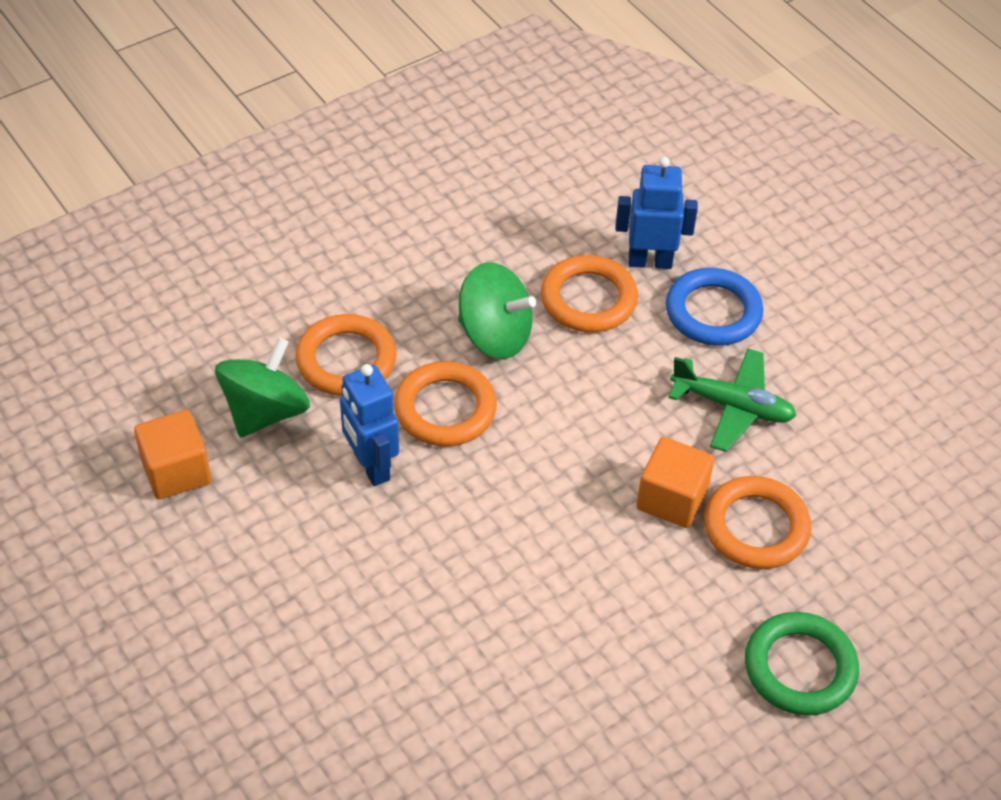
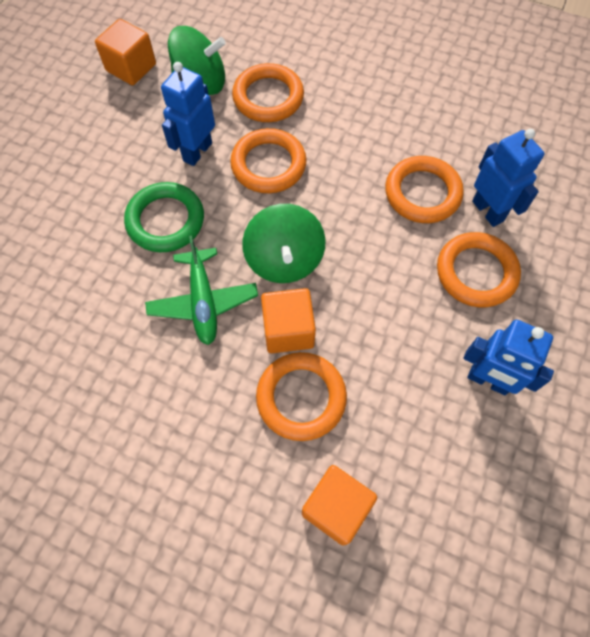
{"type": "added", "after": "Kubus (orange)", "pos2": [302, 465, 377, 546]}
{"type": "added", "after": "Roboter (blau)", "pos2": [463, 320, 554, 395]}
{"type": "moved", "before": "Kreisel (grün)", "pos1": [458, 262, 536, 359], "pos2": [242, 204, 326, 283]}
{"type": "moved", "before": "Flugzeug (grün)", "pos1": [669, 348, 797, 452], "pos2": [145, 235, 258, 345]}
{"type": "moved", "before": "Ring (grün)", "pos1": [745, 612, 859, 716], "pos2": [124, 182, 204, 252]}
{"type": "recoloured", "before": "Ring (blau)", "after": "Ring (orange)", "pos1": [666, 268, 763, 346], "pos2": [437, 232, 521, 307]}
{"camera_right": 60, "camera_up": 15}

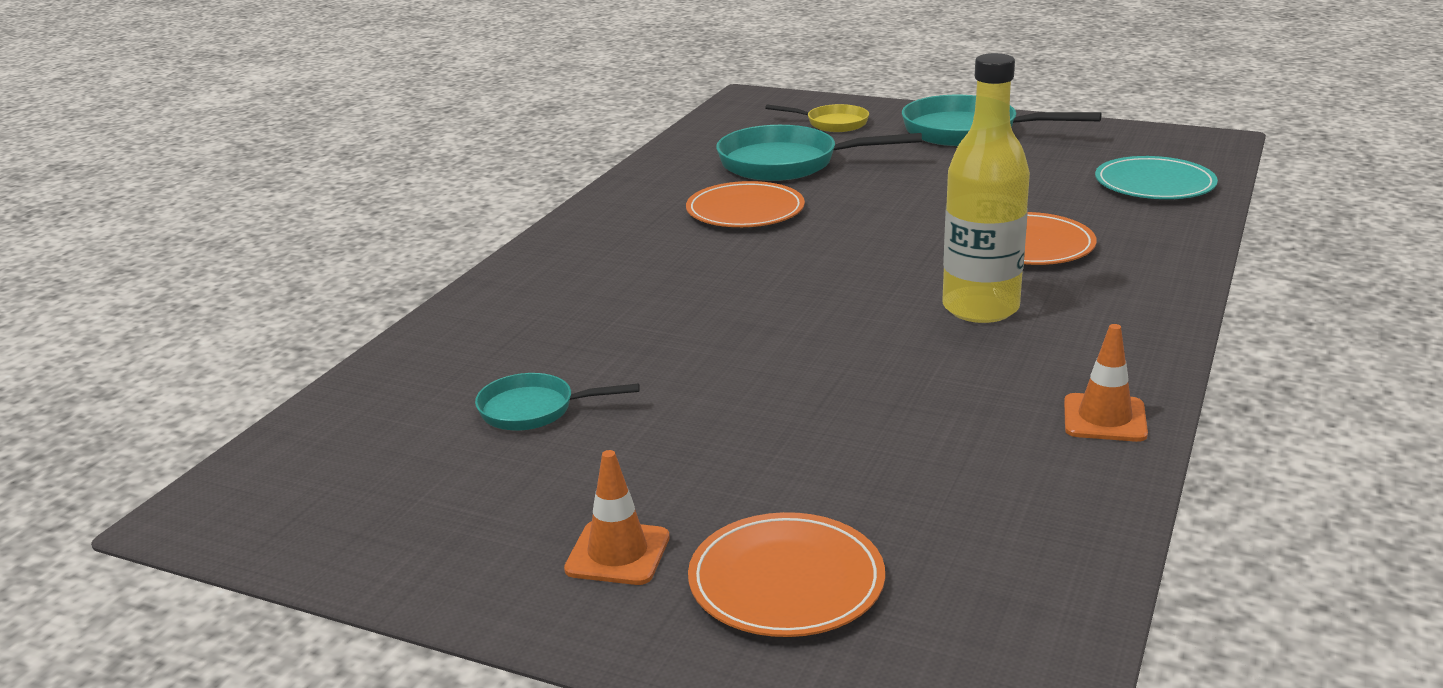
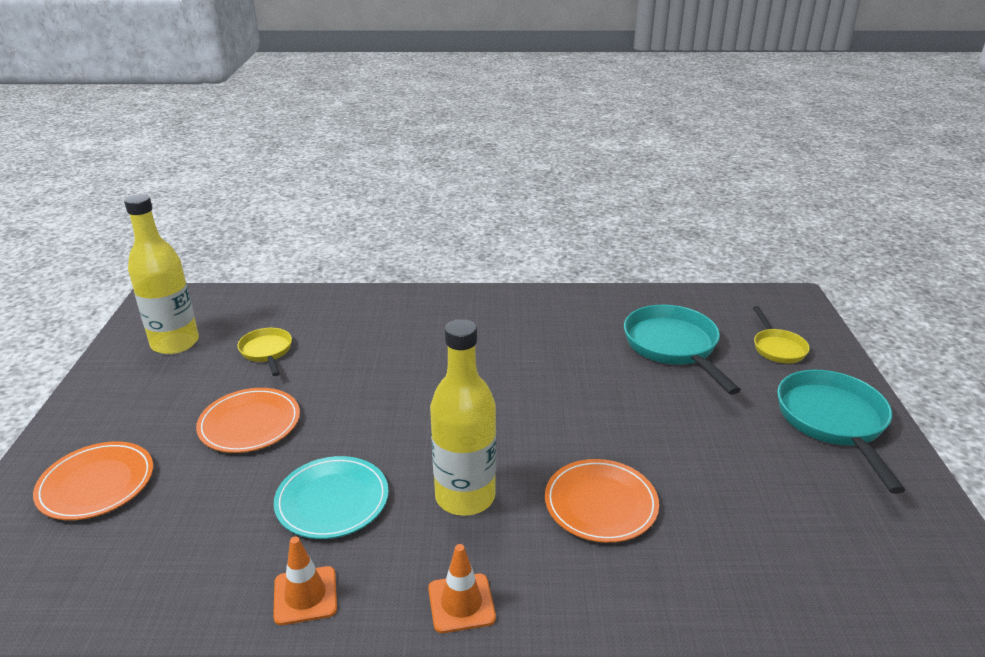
{"type": "added", "after": "Flasche (gelb)", "pos2": [124, 194, 199, 354]}
{"type": "moved", "before": "Leitkegel (orange)", "pos1": [564, 450, 670, 585], "pos2": [428, 544, 496, 633]}
{"type": "moved", "before": "Teller (orange)", "pos1": [686, 181, 805, 227], "pos2": [196, 388, 300, 453]}
{"type": "moved", "before": "Teller (türkis)", "pos1": [1095, 156, 1218, 199], "pos2": [273, 456, 389, 539]}
{"type": "recoloured", "before": "Pfanne (türkis)", "after": "Pfanne (gelb)", "pos1": [475, 373, 640, 431], "pos2": [237, 328, 292, 376]}
{"camera_right": 65, "camera_up": 5}

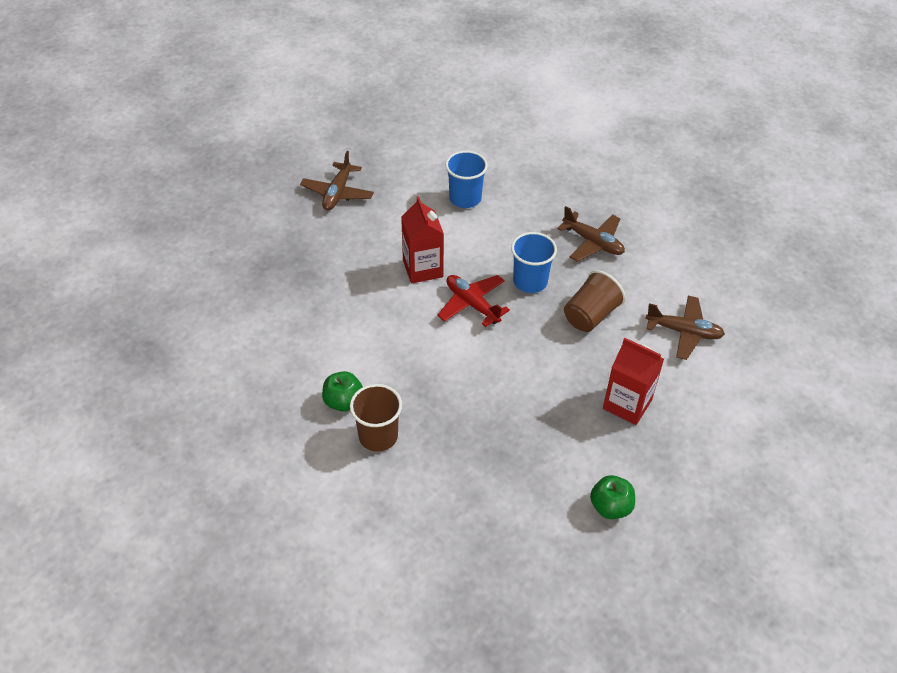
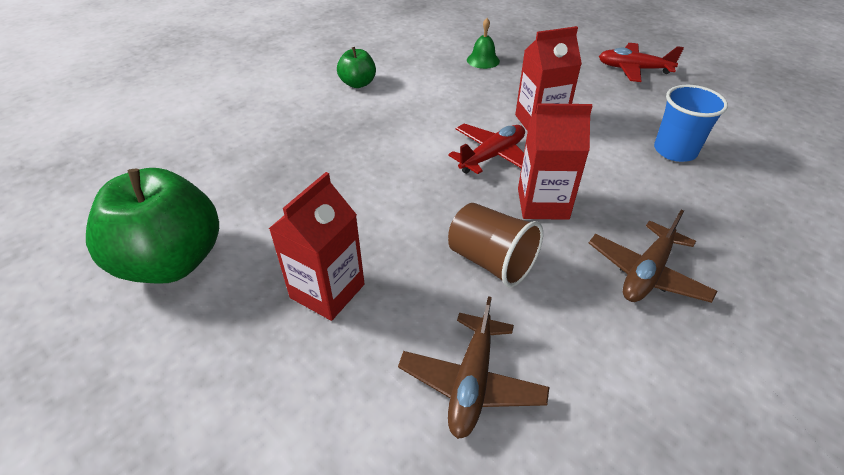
{"type": "removed", "before": "Becher (braun)", "pos1": [350, 384, 402, 452]}
{"type": "added", "after": "Glocke (grün)", "pos2": [467, 18, 500, 69]}
{"type": "replaced", "before": "Becher (blau)", "after": "Getränkekarton (rot)", "pos1": [511, 232, 557, 293], "pos2": [518, 103, 592, 220]}
{"type": "recoloured", "before": "Flugzeug (braun)", "after": "Flugzeug (rot)", "pos1": [300, 151, 374, 211], "pos2": [599, 43, 684, 82]}
{"type": "resized", "before": "Apfel (grün)", "pos1": [590, 475, 635, 519], "pos2": [86, 168, 219, 284], "scale": 2.0}
{"camera_right": 90, "camera_up": -5}

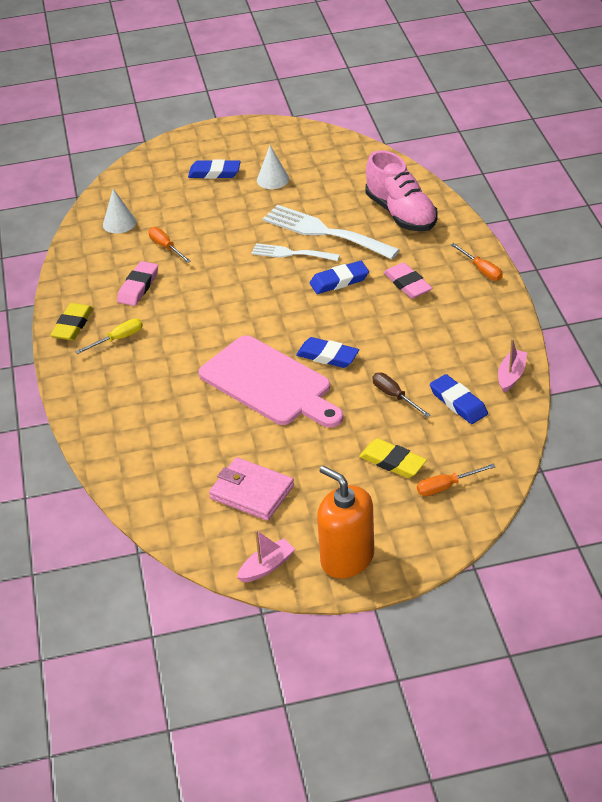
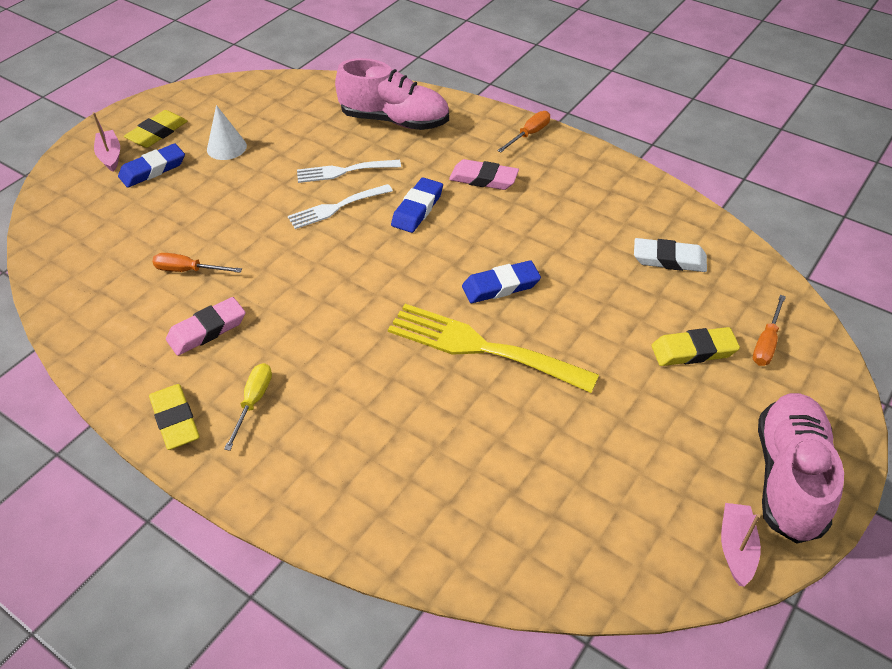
{"type": "removed", "before": "Kegel (weiß)", "pos1": [103, 189, 136, 233]}
{"type": "removed", "before": "Geldbörse (rosa)", "pos1": [209, 457, 294, 521]}
{"type": "removed", "before": "Schraubenzieher (braun)", "pos1": [372, 373, 430, 417]}
{"type": "added", "after": "Radiergummi (gelb)", "pos2": [124, 110, 187, 148]}
{"type": "moved", "before": "Boot (rosa)", "pos1": [498, 339, 527, 393], "pos2": [93, 112, 120, 172]}
{"type": "replaced", "before": "Schneidebrett (rosa)", "after": "Gabel (gelb)", "pos1": [199, 335, 344, 428], "pos2": [388, 304, 599, 393]}
{"type": "replaced", "before": "Seifenspender (orange)", "after": "Schuh (rosa)", "pos1": [317, 466, 374, 578], "pos2": [758, 393, 844, 544]}
{"type": "recoloured", "before": "Radiergummi (blau)", "after": "Radiergummi (weiß)", "pos1": [430, 374, 488, 424], "pos2": [634, 238, 707, 272]}
{"type": "turned", "before": "Radiergummi (rosa)", "pos1": [117, 261, 158, 306], "pos2": [166, 297, 245, 356], "turn": 75}
{"type": "turned", "before": "Schraubenzieher (orange)", "pos1": [451, 243, 503, 281], "pos2": [497, 111, 550, 152], "turn": -60}
{"type": "resized", "before": "Gabel (weiß)", "pos1": [263, 205, 400, 259], "pos2": [297, 160, 401, 183], "scale": 0.59}
{"camera_right": -45, "camera_up": 5}

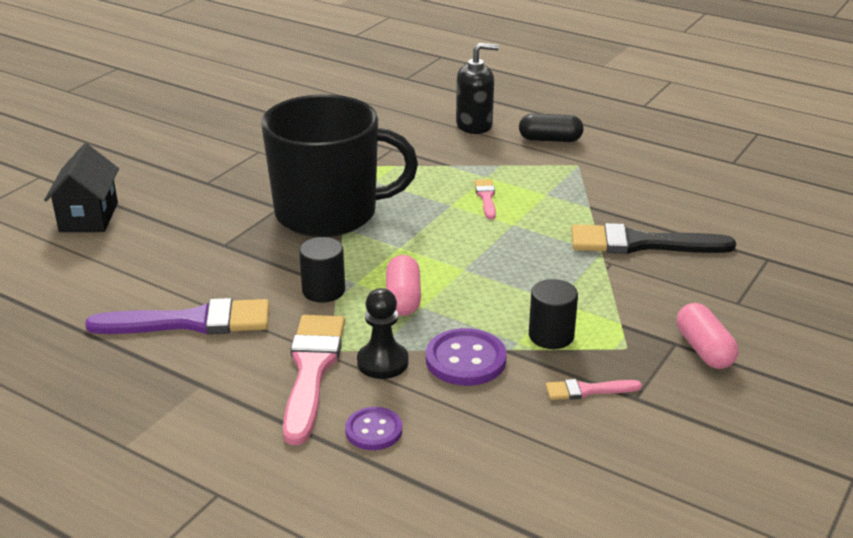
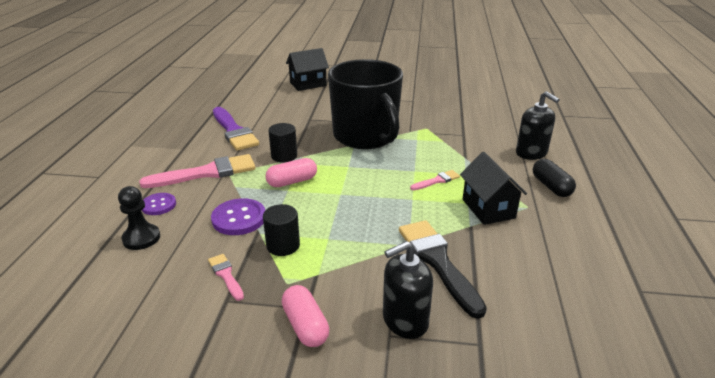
{"type": "added", "after": "Seifenspender (schwarz)", "pos2": [383, 241, 433, 339]}
{"type": "added", "after": "Haus (schwarz)", "pos2": [460, 152, 527, 225]}
{"type": "moved", "before": "Bauer (schwarz)", "pos1": [357, 288, 409, 379], "pos2": [118, 186, 160, 250]}
{"type": "turned", "before": "Kapsel (rosa)", "pos1": [677, 303, 738, 369], "pos2": [282, 285, 330, 347], "turn": -75}
{"camera_right": 65, "camera_up": 0}

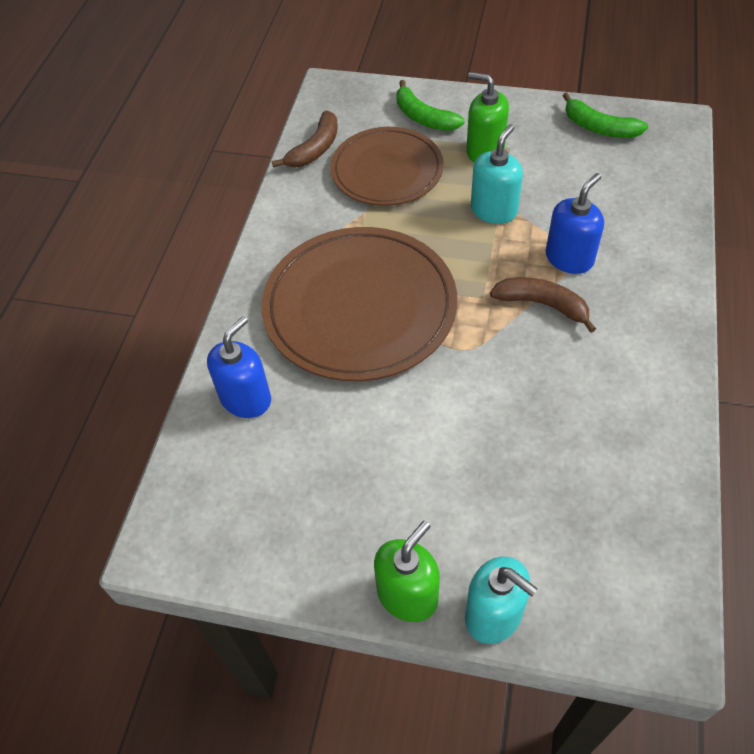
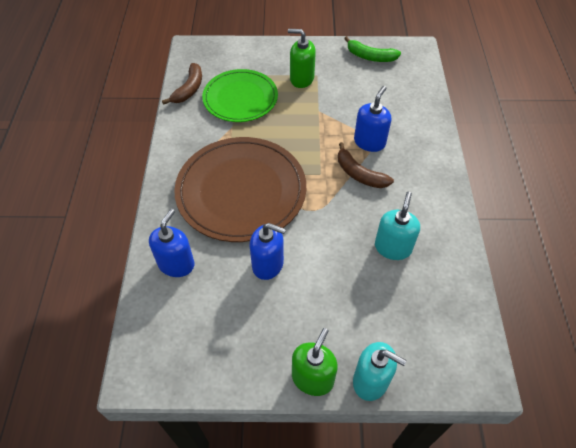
{"type": "removed", "before": "Banane (grün)", "pos1": [397, 80, 465, 131]}
{"type": "added", "after": "Seifenspender (blau)", "pos2": [250, 223, 286, 280]}
{"type": "moved", "before": "Seifenspender (türkis)", "pos1": [471, 124, 523, 224], "pos2": [375, 192, 420, 260]}
{"type": "recoloured", "before": "Teller (braun)", "after": "Teller (grün)", "pos1": [330, 127, 444, 206], "pos2": [202, 69, 278, 122]}
{"type": "turned", "before": "Banane (braun)", "pos1": [490, 277, 596, 333], "pos2": [338, 142, 394, 188], "turn": -150}
{"camera_right": -15, "camera_up": 0}

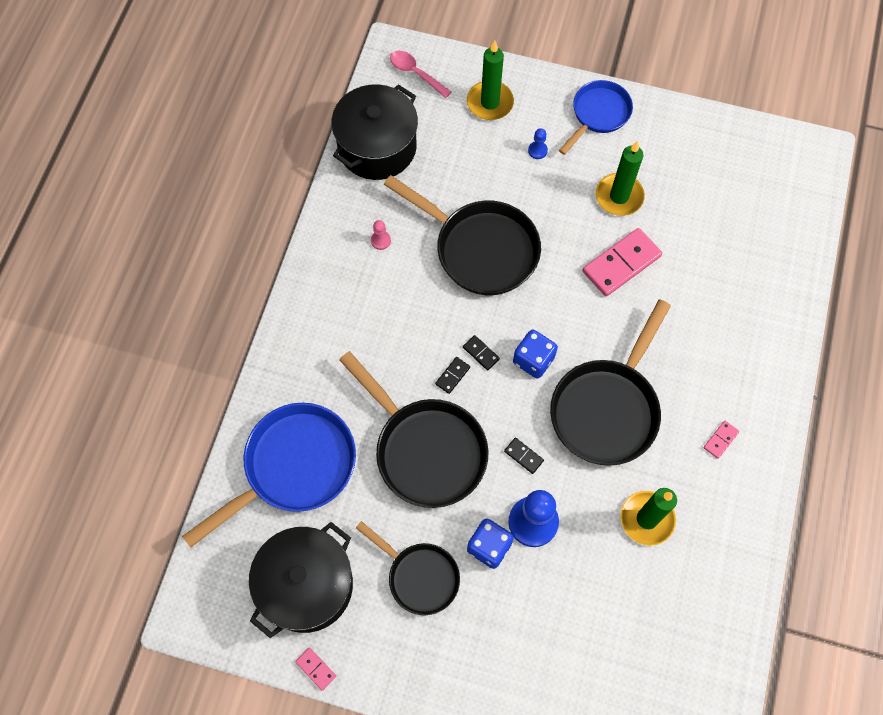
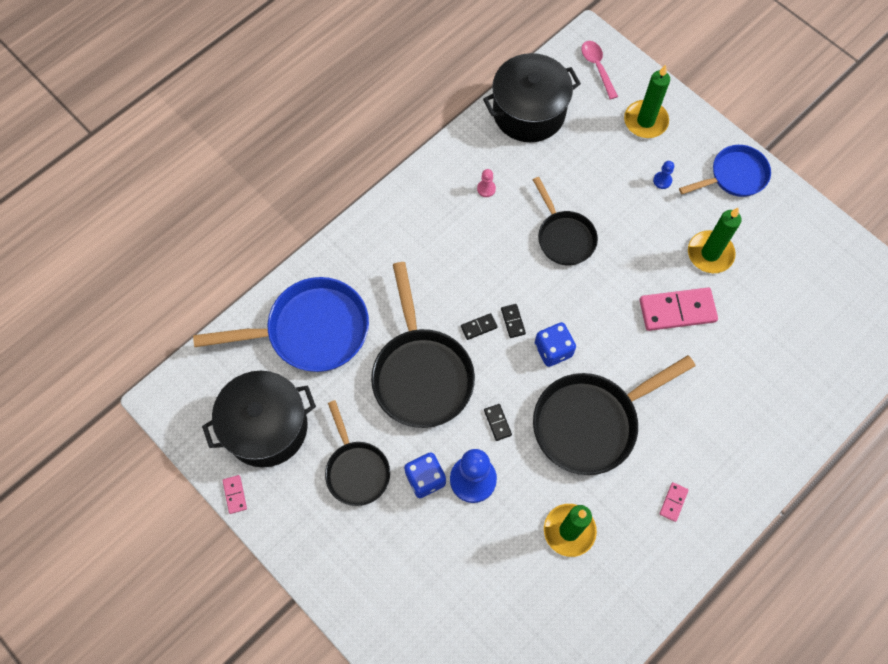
{"type": "turned", "before": "Dominostein (rosa)", "pos1": [703, 421, 739, 459], "pos2": [659, 482, 689, 522], "turn": -45}
{"type": "resized", "before": "Pfanne (schwarz)", "pos1": [384, 175, 541, 295], "pos2": [533, 177, 598, 266], "scale": 0.61}
{"camera_right": 30, "camera_up": 0}

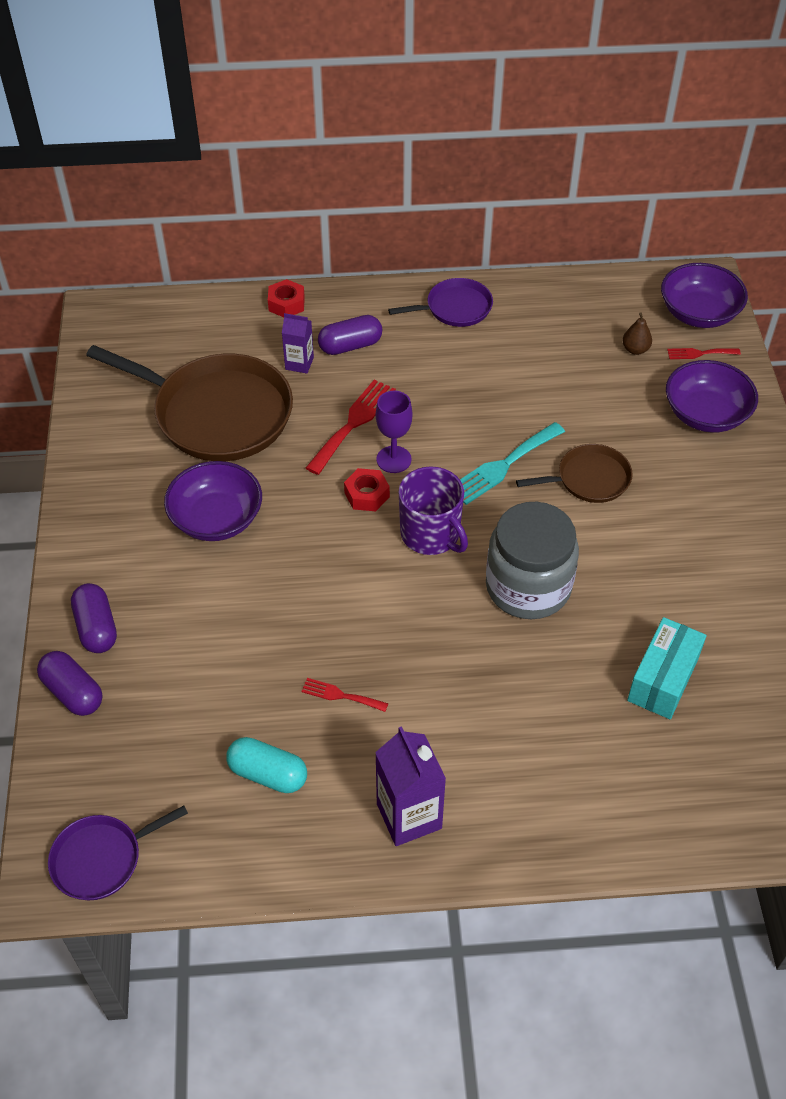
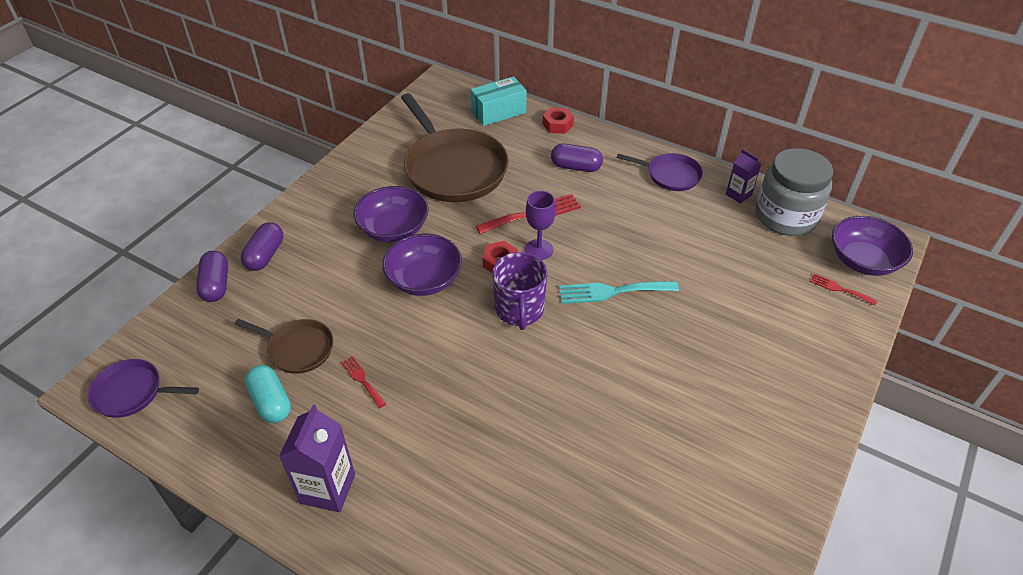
{"type": "removed", "before": "Birne (braun)", "pos1": [622, 312, 652, 355]}
{"type": "moved", "before": "Getränkekarton (lila)", "pos1": [282, 313, 314, 373], "pos2": [726, 149, 761, 204]}
{"type": "moved", "before": "Einmachglas (grau)", "pos1": [486, 502, 579, 619], "pos2": [755, 148, 833, 236]}
{"type": "moved", "before": "Pfanne (braun)", "pos1": [516, 444, 633, 503], "pos2": [235, 319, 333, 374]}
{"type": "moved", "before": "Schachtel (türkis)", "pos1": [627, 617, 707, 719], "pos2": [471, 76, 527, 126]}
{"type": "moved", "before": "Schüssel (lila)", "pos1": [666, 360, 758, 433], "pos2": [382, 234, 462, 296]}
{"camera_right": 35, "camera_up": -5}

